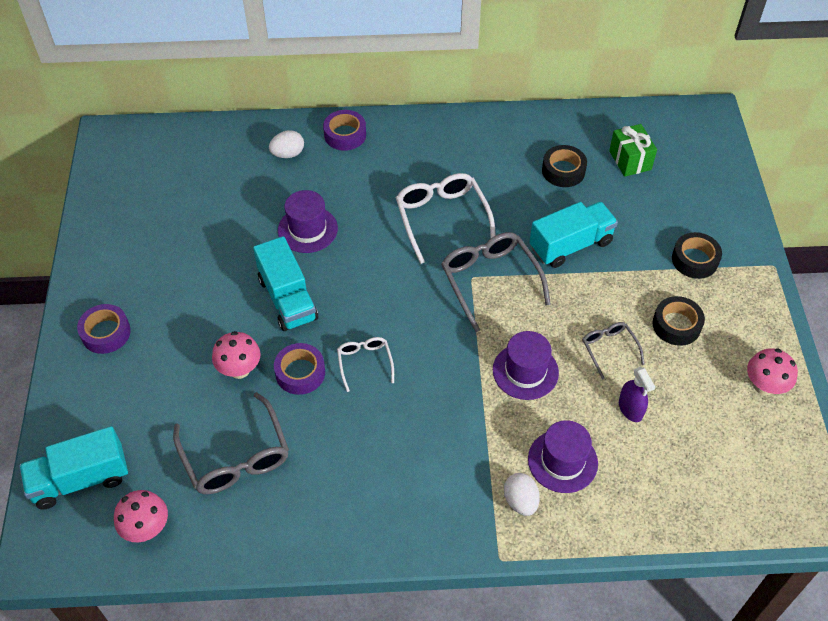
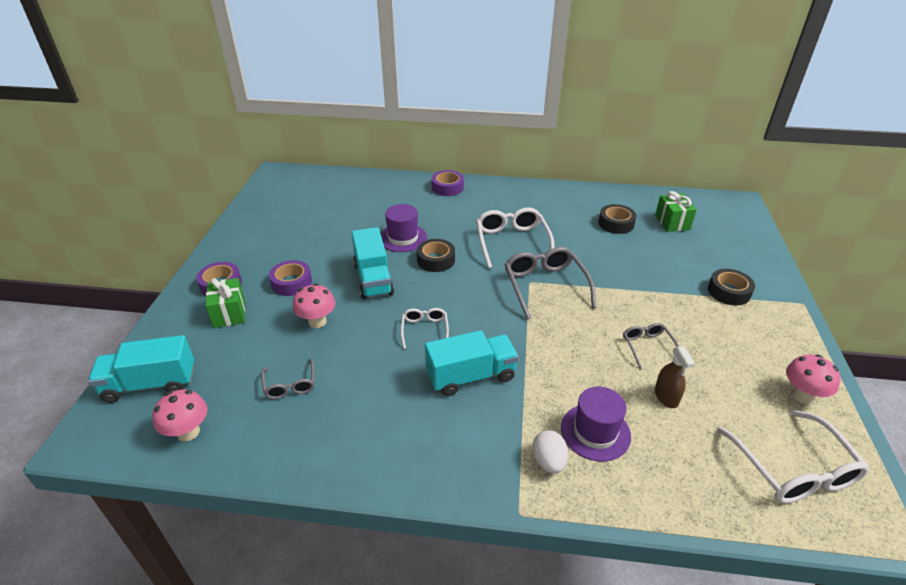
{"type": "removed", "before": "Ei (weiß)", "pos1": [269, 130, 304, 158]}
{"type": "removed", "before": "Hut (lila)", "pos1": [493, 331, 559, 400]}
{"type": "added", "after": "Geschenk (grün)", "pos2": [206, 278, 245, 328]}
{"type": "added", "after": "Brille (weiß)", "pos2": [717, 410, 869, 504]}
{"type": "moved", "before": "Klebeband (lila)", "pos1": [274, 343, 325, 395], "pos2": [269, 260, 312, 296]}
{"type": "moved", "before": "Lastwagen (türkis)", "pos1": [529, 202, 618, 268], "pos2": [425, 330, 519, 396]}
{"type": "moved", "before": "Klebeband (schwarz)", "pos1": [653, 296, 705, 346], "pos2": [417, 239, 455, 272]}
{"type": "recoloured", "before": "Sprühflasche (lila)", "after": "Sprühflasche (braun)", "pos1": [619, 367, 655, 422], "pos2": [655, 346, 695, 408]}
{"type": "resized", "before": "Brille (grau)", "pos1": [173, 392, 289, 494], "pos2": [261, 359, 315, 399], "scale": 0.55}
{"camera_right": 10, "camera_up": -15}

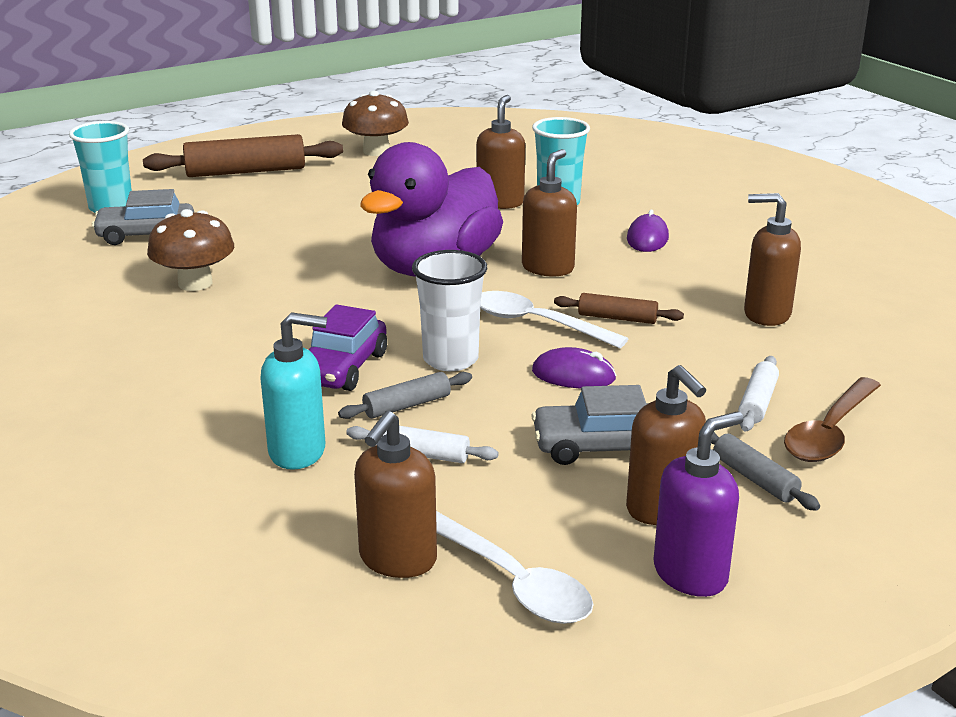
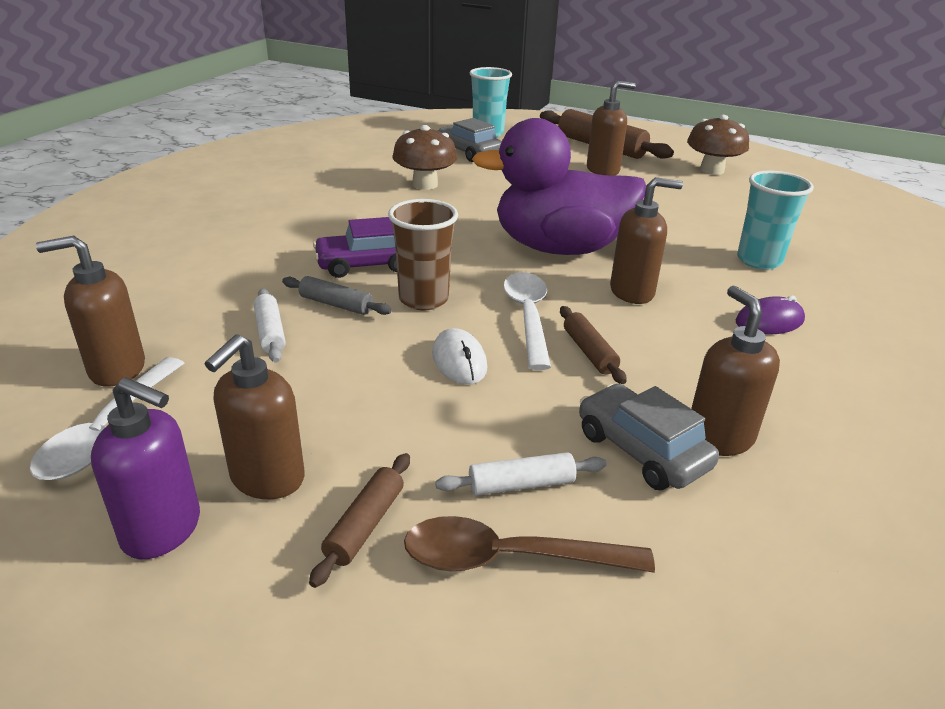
{"type": "removed", "before": "Seifenspender (türkis)", "pos1": [261, 312, 327, 470]}
{"type": "moved", "before": "Seifenspender (braun)", "pos1": [476, 95, 525, 209], "pos2": [587, 81, 636, 175]}
{"type": "moved", "before": "Auto (grau)", "pos1": [531, 385, 649, 465], "pos2": [579, 384, 719, 490]}
{"type": "recoloured", "before": "Becher (weiß)", "after": "Becher (braun)", "pos1": [412, 250, 487, 371], "pos2": [388, 199, 458, 310]}
{"type": "recoloured", "before": "Computermaus (lila)", "after": "Computermaus (weiß)", "pos1": [532, 347, 616, 388], "pos2": [432, 328, 487, 384]}
{"type": "recoloured", "before": "Nudelholz (grau)", "after": "Nudelholz (braun)", "pos1": [711, 432, 820, 511], "pos2": [309, 453, 410, 588]}
{"camera_right": 55, "camera_up": 5}

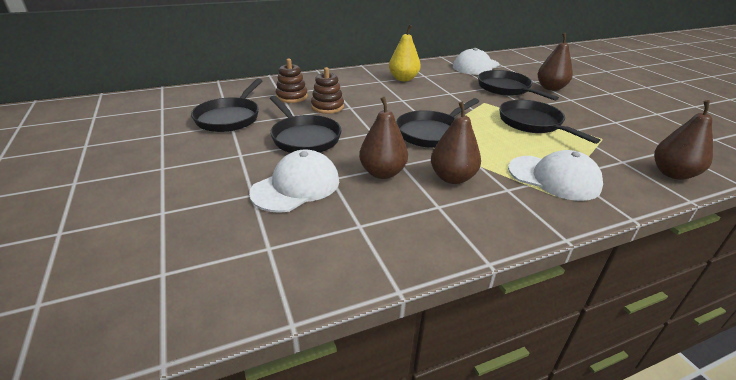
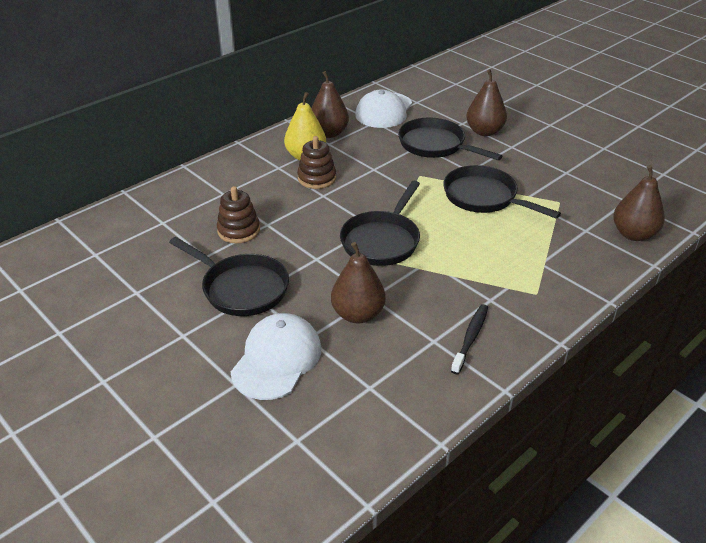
{"type": "removed", "before": "Pfanne (schwarz)", "pos1": [191, 79, 262, 132]}
{"type": "removed", "before": "Kappe (weiß)", "pos1": [508, 150, 603, 201]}
{"type": "added", "after": "Zahnbürste (schwarz)", "pos2": [451, 304, 488, 374]}
{"type": "moved", "before": "Stapelspielzeug (braun)", "pos1": [276, 59, 308, 103], "pos2": [297, 136, 336, 189]}
{"type": "moved", "before": "Birne (braun)", "pos1": [431, 101, 481, 184], "pos2": [311, 71, 349, 138]}
{"camera_right": -20, "camera_up": 5}

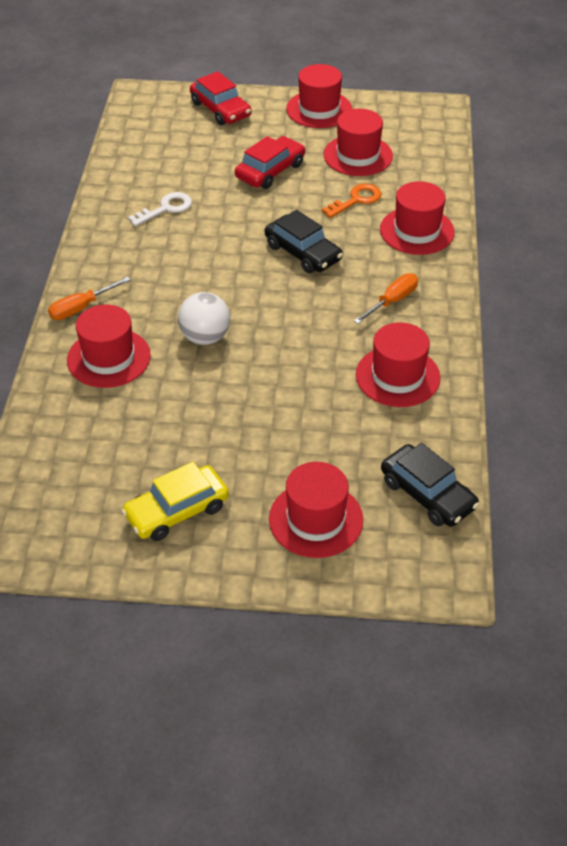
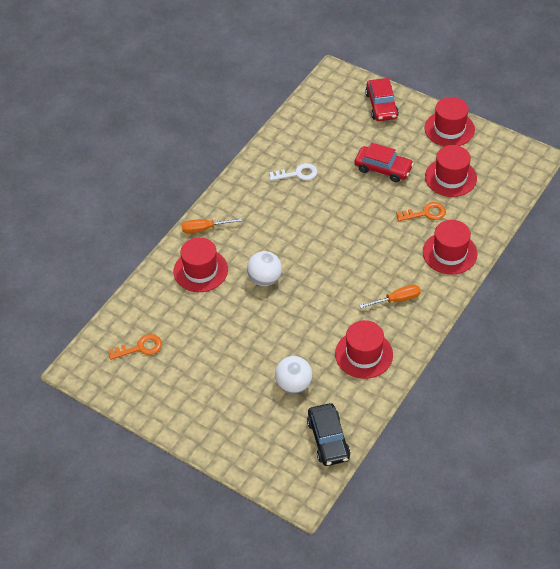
{"type": "removed", "before": "Auto (gelb)", "pos1": [121, 462, 229, 541]}
{"type": "removed", "before": "Auto (schwarz)", "pos1": [265, 210, 343, 274]}
{"type": "removed", "before": "Hut (rot)", "pos1": [269, 462, 363, 558]}
{"type": "added", "after": "Schlüssel (orange)", "pos2": [109, 334, 162, 360]}
{"type": "added", "after": "Ball (weiß)", "pos2": [275, 356, 312, 393]}
{"type": "turned", "before": "Auto (rot)", "pos1": [235, 136, 305, 189], "pos2": [354, 143, 414, 182], "turn": 45}
{"camera_right": 30, "camera_up": 5}

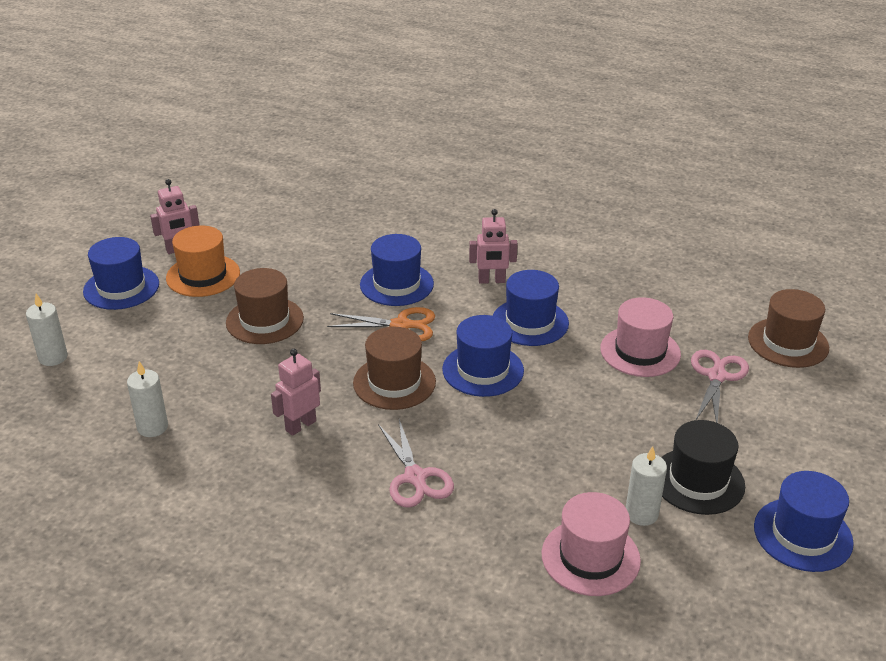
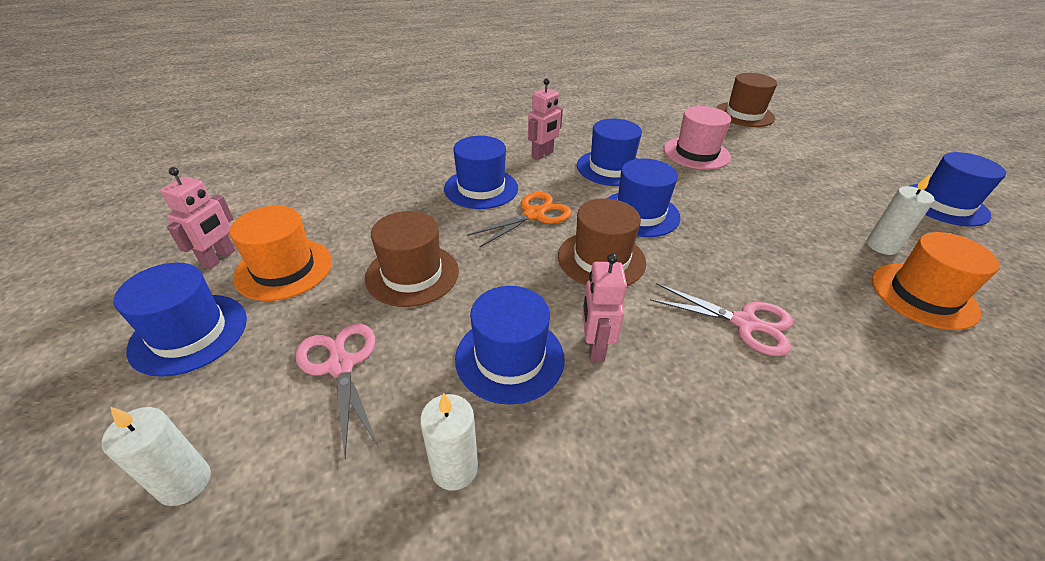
{"type": "removed", "before": "Hut (schwarz)", "pos1": [661, 420, 745, 515]}
{"type": "added", "after": "Hut (blau)", "pos2": [455, 286, 565, 405]}
{"type": "moved", "before": "Schere (rosa)", "pos1": [691, 350, 749, 423], "pos2": [296, 323, 379, 457]}
{"type": "recoloured", "before": "Hut (rosa)", "after": "Hut (orange)", "pos1": [541, 492, 641, 596], "pos2": [872, 232, 999, 330]}
{"camera_right": -45, "camera_up": 5}

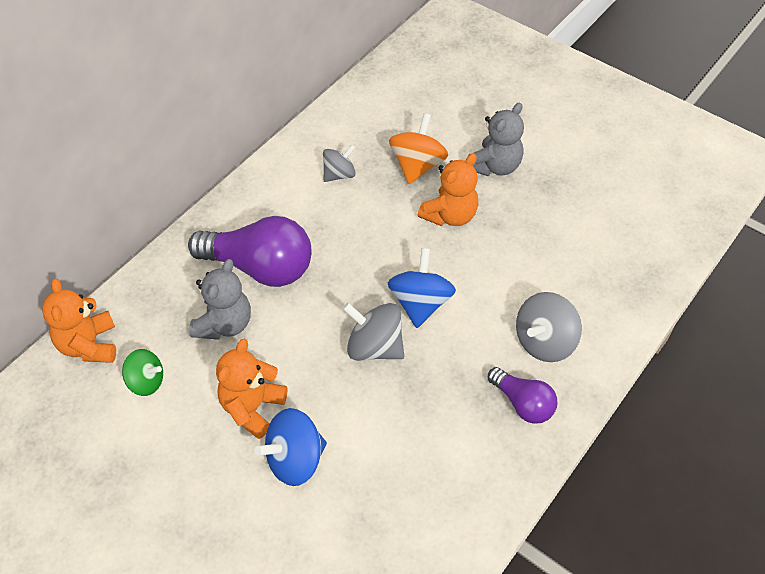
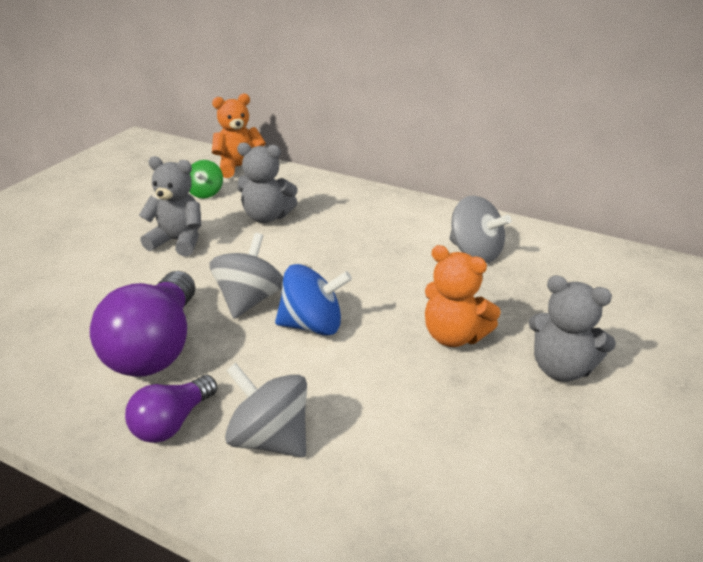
{"type": "removed", "before": "Kreisel (blau)", "pos1": [255, 408, 327, 486]}
{"type": "removed", "before": "Kreisel (orange)", "pos1": [389, 113, 448, 184]}
{"type": "moved", "before": "Glühbirne (lila)", "pos1": [188, 216, 311, 287], "pos2": [90, 271, 195, 377]}
{"type": "recoloured", "before": "Teddybär (orange)", "after": "Teddybär (grau)", "pos1": [216, 339, 287, 439], "pos2": [139, 156, 201, 256]}
{"type": "resized", "before": "Kreisel (grau)", "pos1": [323, 145, 356, 182], "pos2": [449, 196, 512, 263], "scale": 1.52}
{"camera_right": 80, "camera_up": -20}

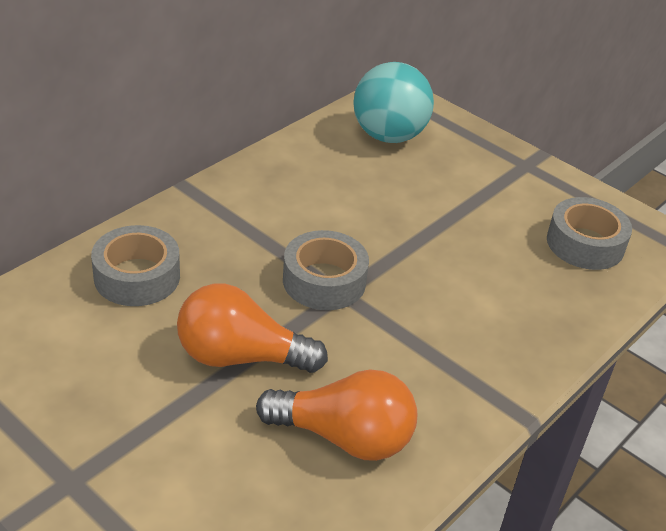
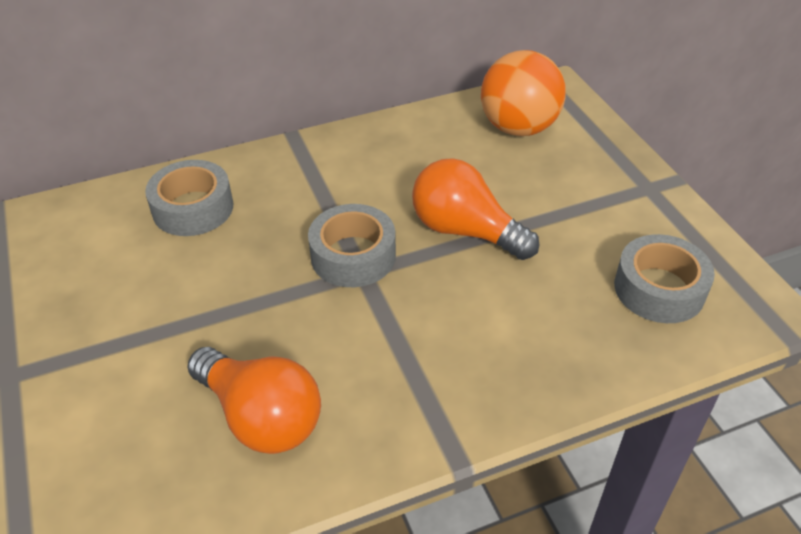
{"type": "moved", "before": "Glühbirne (orange)", "pos1": [177, 284, 328, 373], "pos2": [412, 158, 539, 260]}
{"type": "recoloured", "before": "Ball (türkis)", "after": "Ball (orange)", "pos1": [353, 62, 434, 143], "pos2": [481, 50, 566, 136]}
{"camera_right": 30, "camera_up": 5}

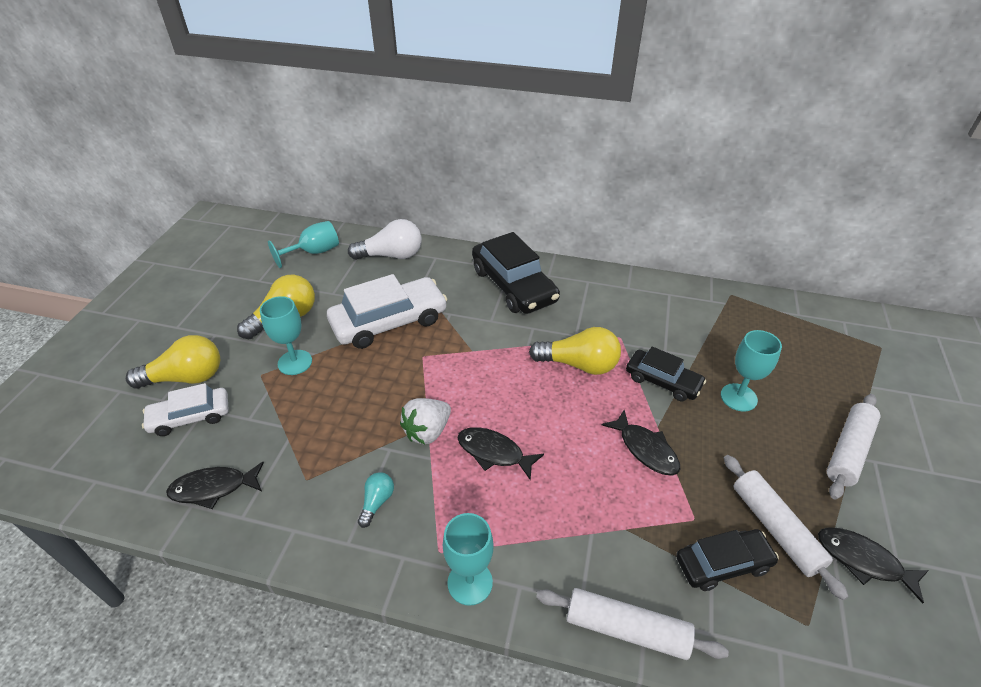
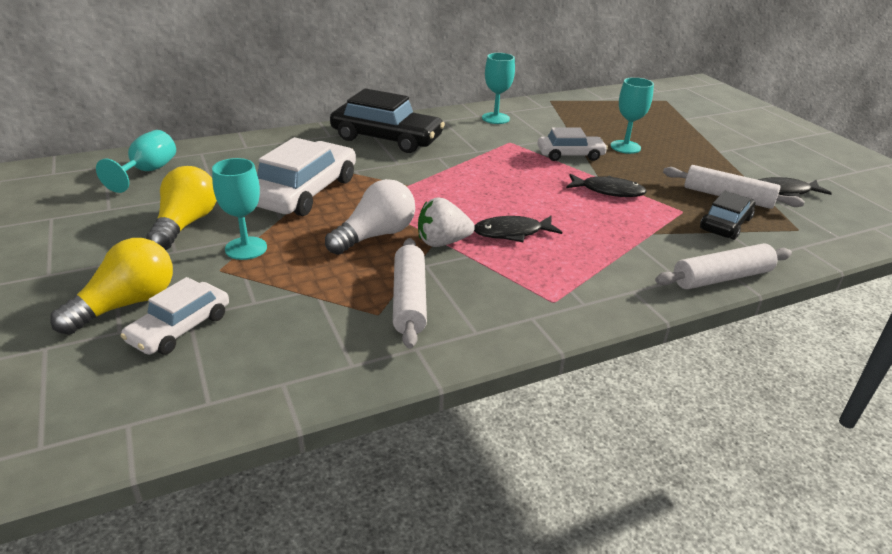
{"type": "removed", "before": "Fisch (schwarz)", "pos1": [166, 462, 264, 509]}
{"type": "removed", "before": "Glühbirne (türkis)", "pos1": [358, 472, 394, 528]}
{"type": "removed", "before": "Glühbirne (gelb)", "pos1": [529, 327, 621, 375]}
{"type": "moved", "before": "Glühbirne (weiß)", "pos1": [348, 219, 422, 260], "pos2": [325, 179, 415, 255]}
{"type": "moved", "before": "Kelch (türkis)", "pos1": [443, 513, 494, 606], "pos2": [482, 53, 515, 124]}
{"type": "moved", "before": "Nudelholz (weiß)", "pos1": [827, 394, 880, 500], "pos2": [393, 238, 427, 349]}
{"type": "recoloured", "before": "Auto (schwarz)", "after": "Auto (weiß)", "pos1": [626, 347, 706, 401], "pos2": [537, 128, 608, 161]}
{"type": "turned", "before": "Erdbeere (weiß)", "pos1": [400, 398, 451, 445], "pos2": [418, 197, 475, 247], "turn": 75}
{"camera_right": -40, "camera_up": -10}

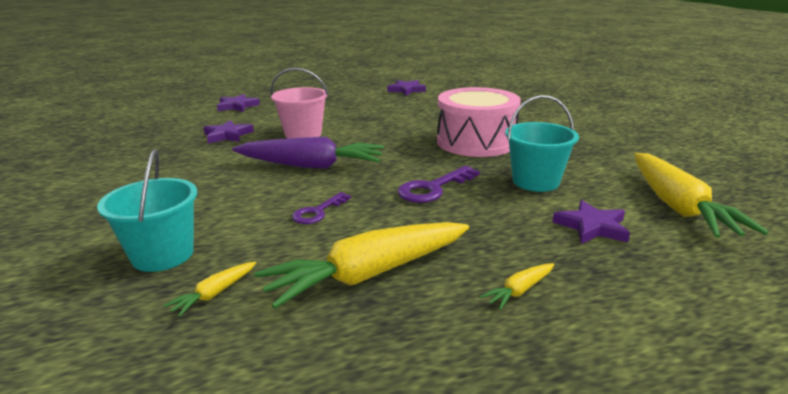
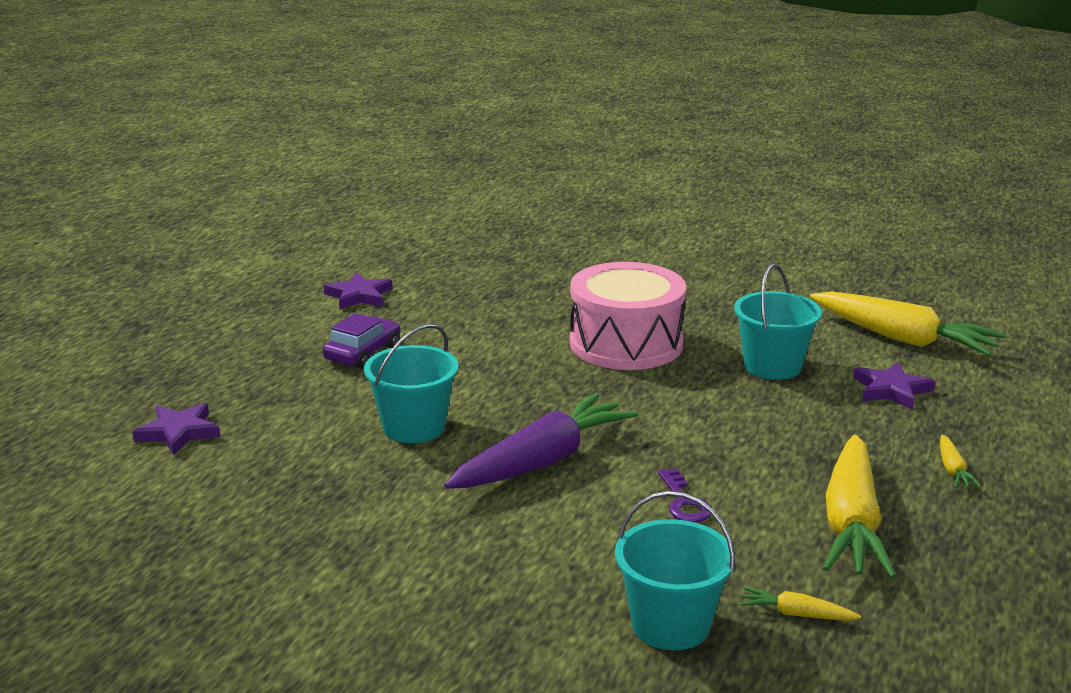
{"type": "removed", "before": "Stern (lila)", "pos1": [203, 120, 254, 144]}
{"type": "removed", "before": "Schlüssel (lila)", "pos1": [397, 166, 480, 203]}
{"type": "added", "after": "Auto (lila)", "pos2": [323, 313, 401, 369]}
{"type": "recoloured", "before": "Eimer (rosa)", "after": "Eimer (türkis)", "pos1": [270, 68, 329, 138], "pos2": [364, 324, 459, 443]}
{"type": "turned", "before": "Karotte (gelb)", "pos1": [163, 262, 256, 317], "pos2": [740, 587, 861, 621], "turn": 120}
{"camera_right": -50, "camera_up": 0}

